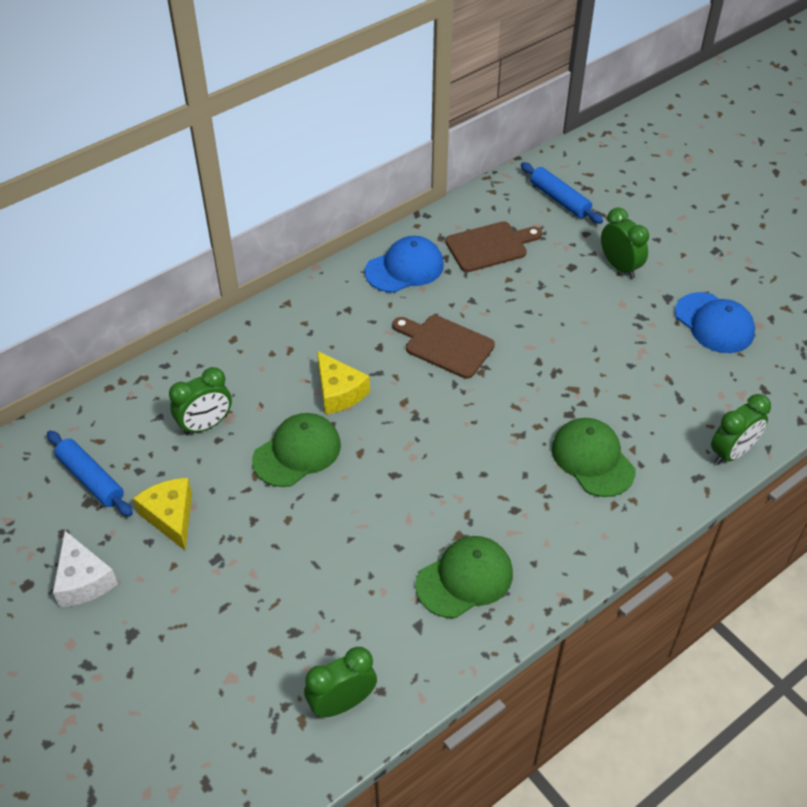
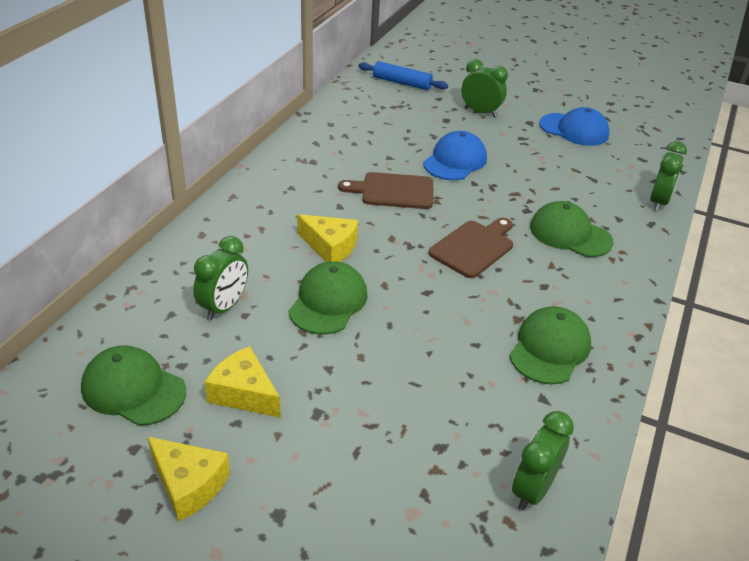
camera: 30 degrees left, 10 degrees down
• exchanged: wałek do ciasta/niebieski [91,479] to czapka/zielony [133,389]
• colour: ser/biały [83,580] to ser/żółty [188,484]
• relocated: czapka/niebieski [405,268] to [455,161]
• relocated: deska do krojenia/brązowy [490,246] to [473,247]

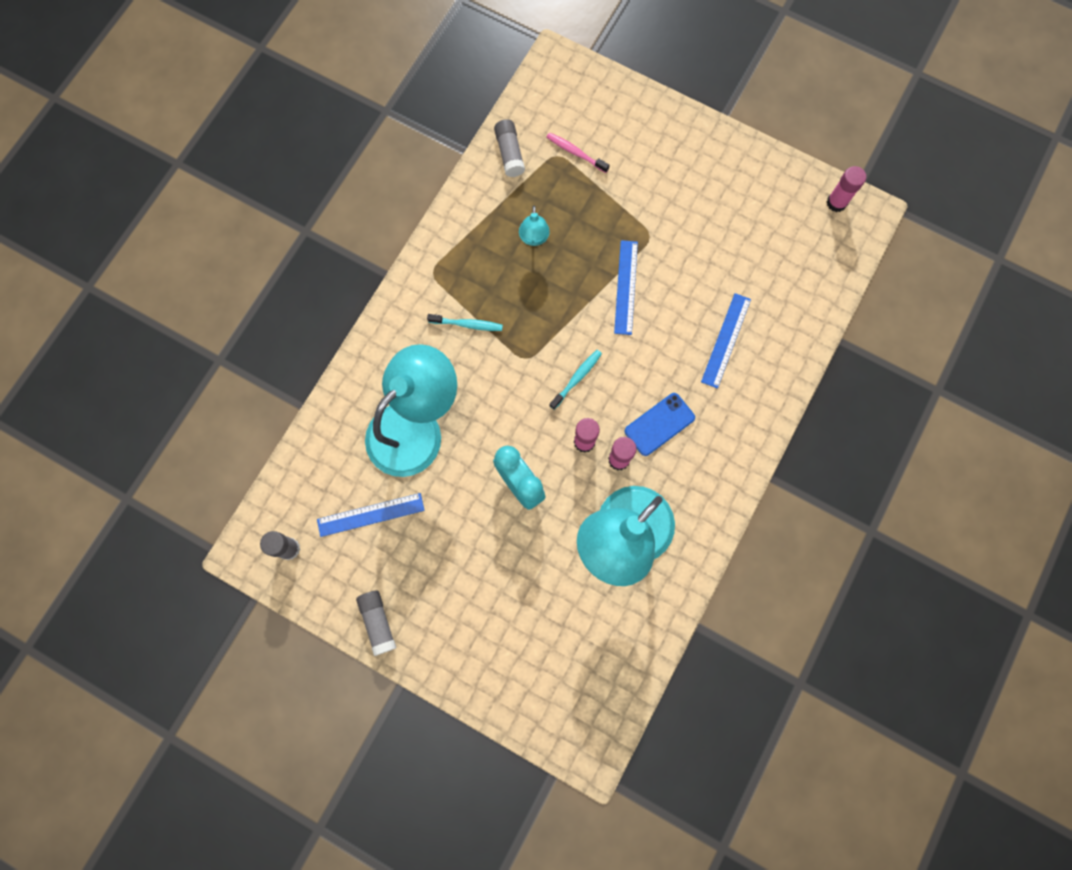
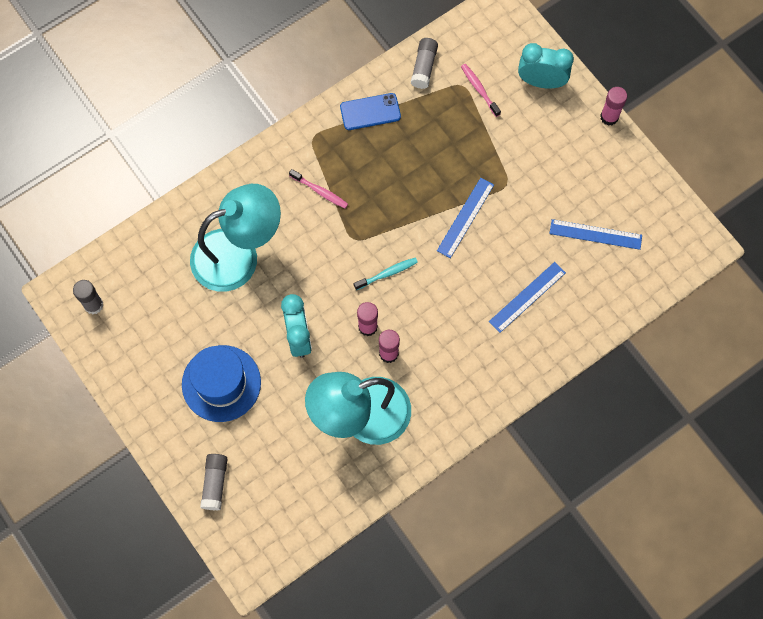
camera: 25 degrees right, 5 degrees down
• relocated: linijka/niebieski [370,514] to [595,234]
• relocated: klej w sztyfcie/szary [378,622] to [215,483]
• colour: szczoteczka do zębów/turkusowy [467,324] to szczoteczka do zębów/różowy [320,191]
• missing: lampka/turkusowy [534,238]
• relocated: telefon/niebieski [659,424] to [370,112]
• relocated: klej w sztyfcie/różowy [836,203] to [609,117]
• appeared: kapelusz/niebieski [221,383]
• appeared: budzik/turkusowy [541,82]

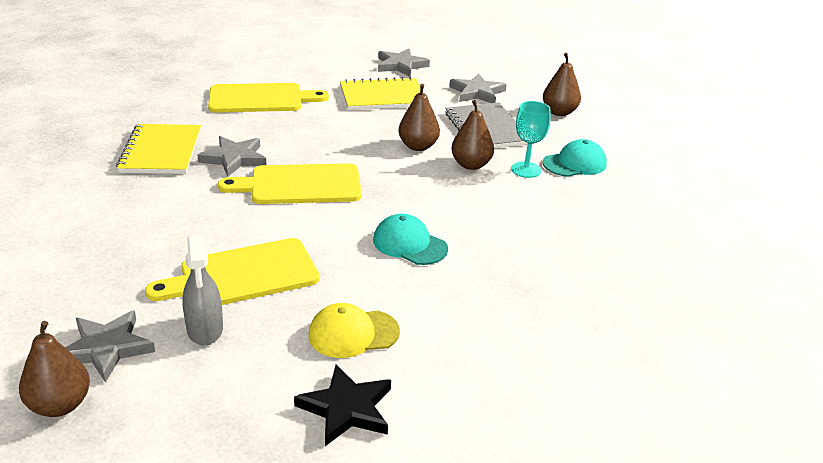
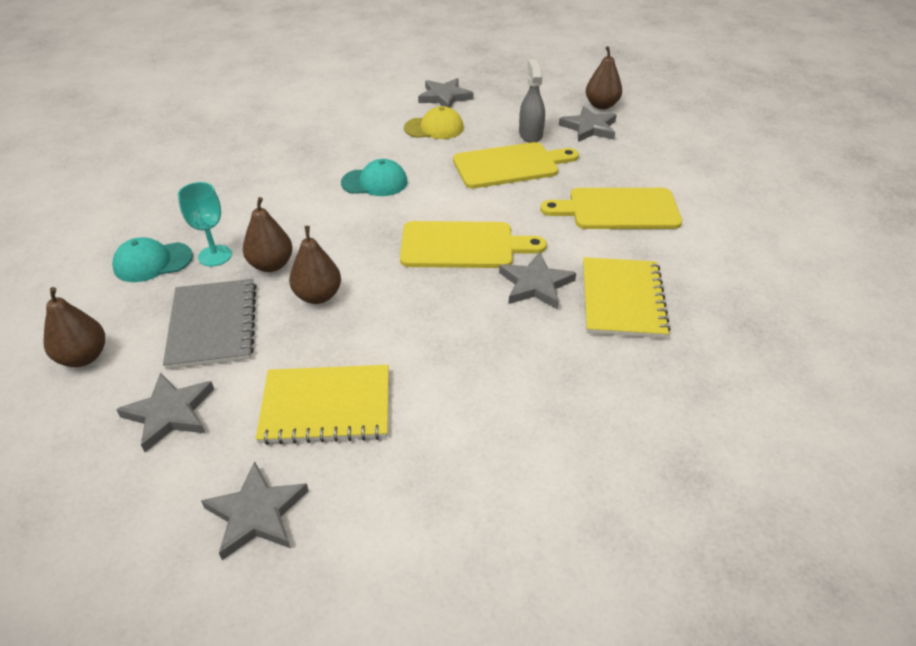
camera: 170 degrees left, 10 degrees up
• relocated: deska do krojenia/żółty [260,99] to [618,209]
• colour: gwiazda/czarny [346,408] to gwiazda/szary [444,97]
• spun: czapka/turkusowy [409,244] = [375,182] 45 degrees counterclockwise

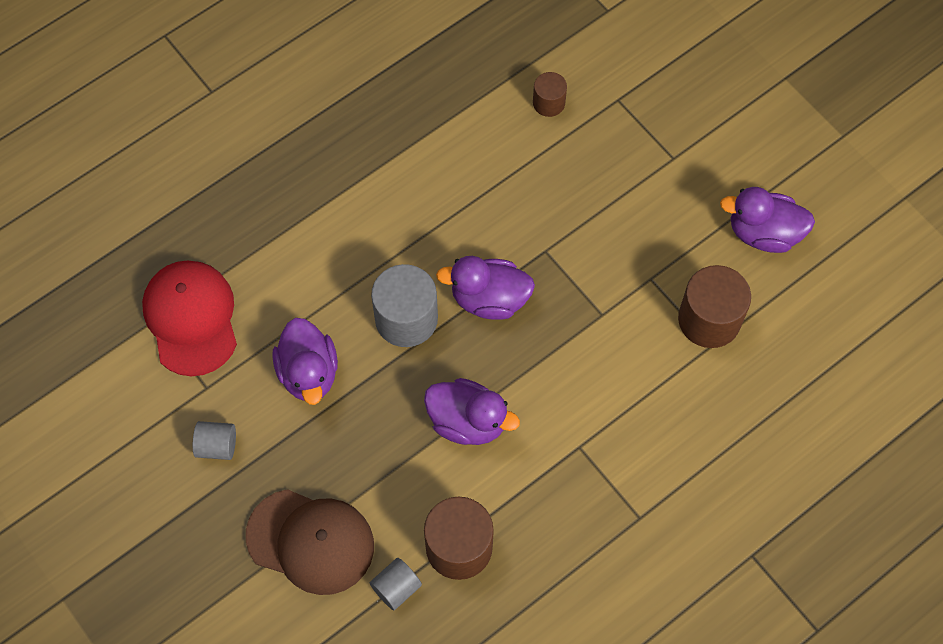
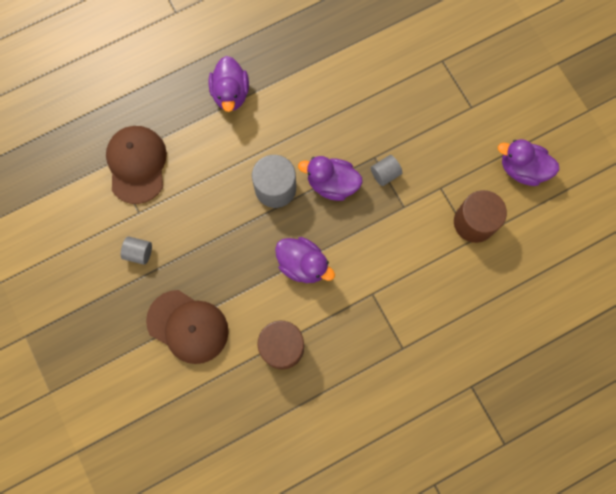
camera: 10 degrees right, 10 degrees up
• colour: czapka/czerwony [191,318] to czapka/brązowy [137,164]
• relocated: kaczka/fioletowy [308,373] to [230,93]
• relocated: walec/szary [396,588] to [385,174]
• missing: walec/brązowy [548,103]

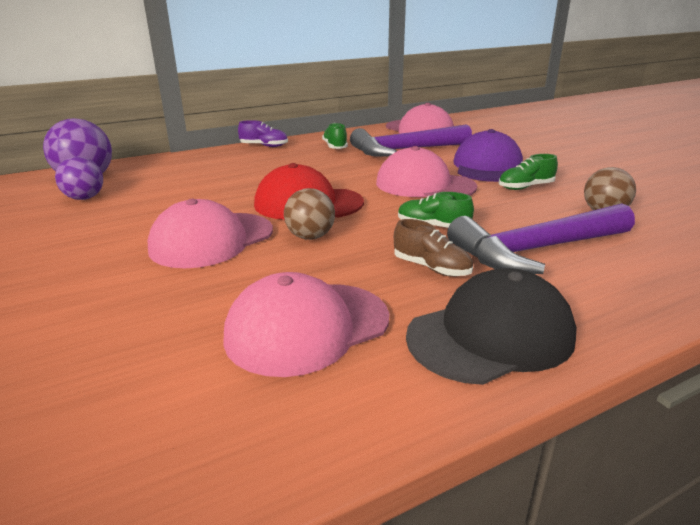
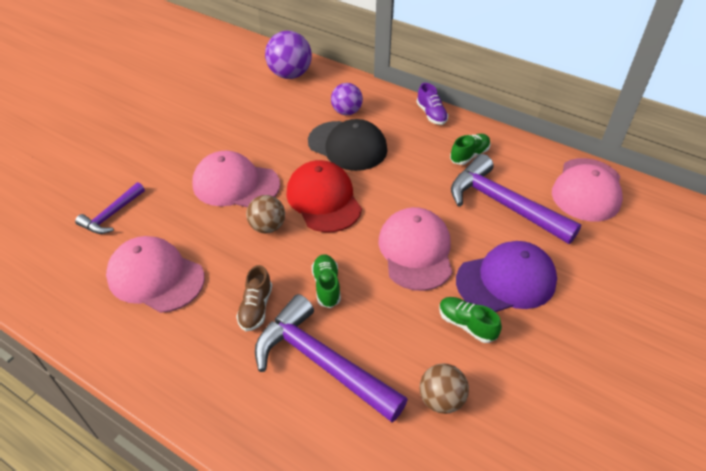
camera: 60 degrees right, 20 degrees up
• relocated: piłka/fioletowy [85,198] to [346,112]
• relocated: czapka/czarny [491,335] to [347,146]
• appeared: młotek/fioletowy [112,215]

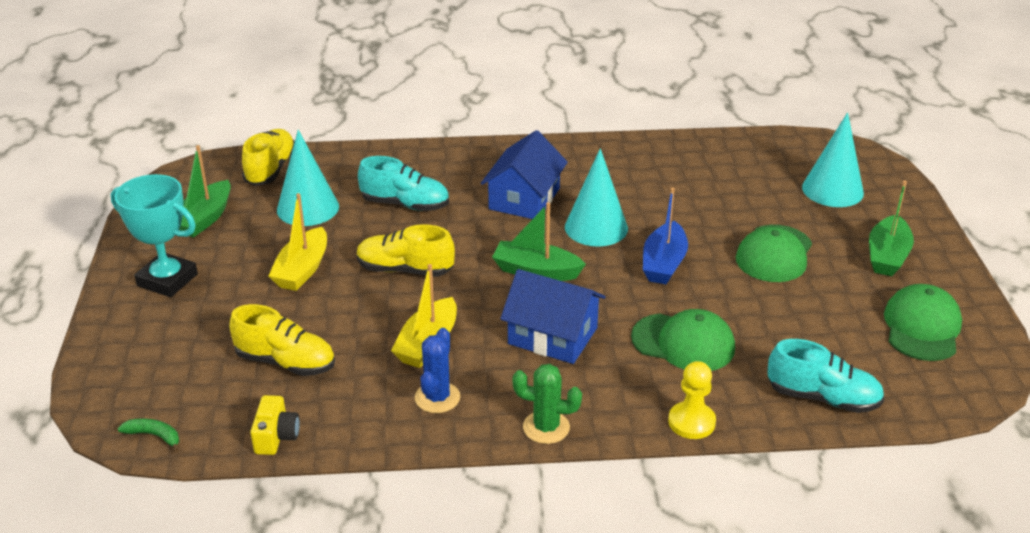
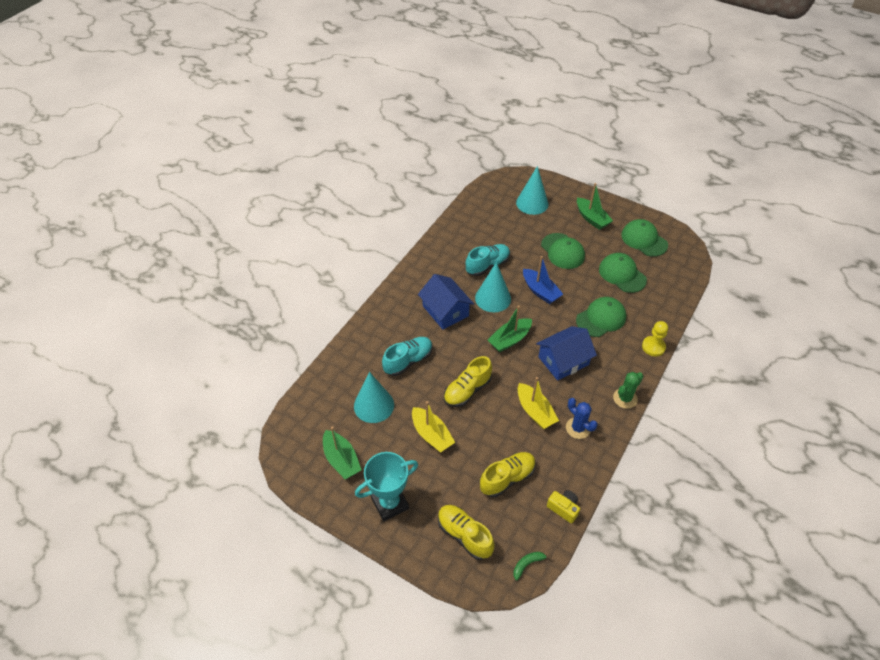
camera: 55 degrees left, 15 degrees up
• relocated: but/żółty [271,169] to [464,535]
• relocated: but/turkusowy [823,398] to [487,265]
• appeared: czapka/zielony [622,274]

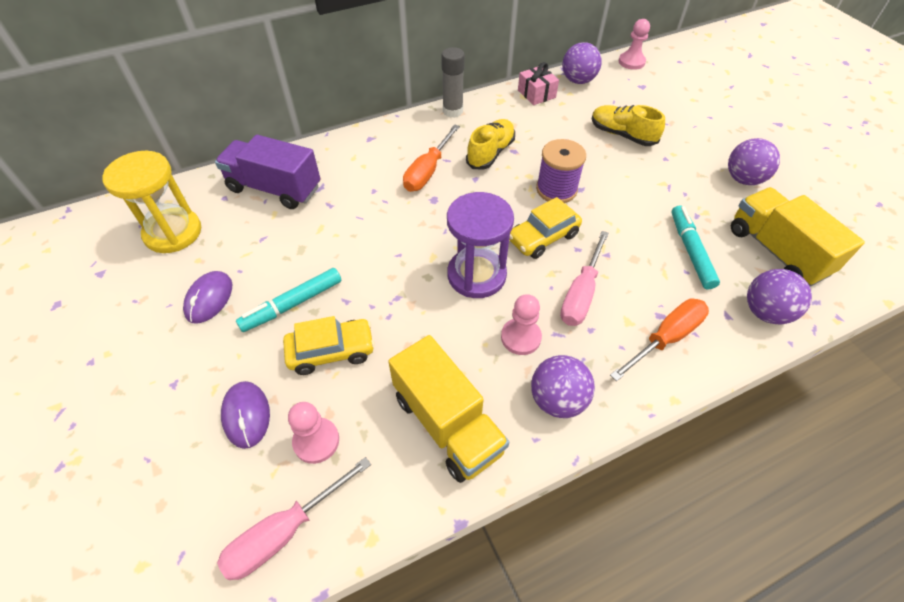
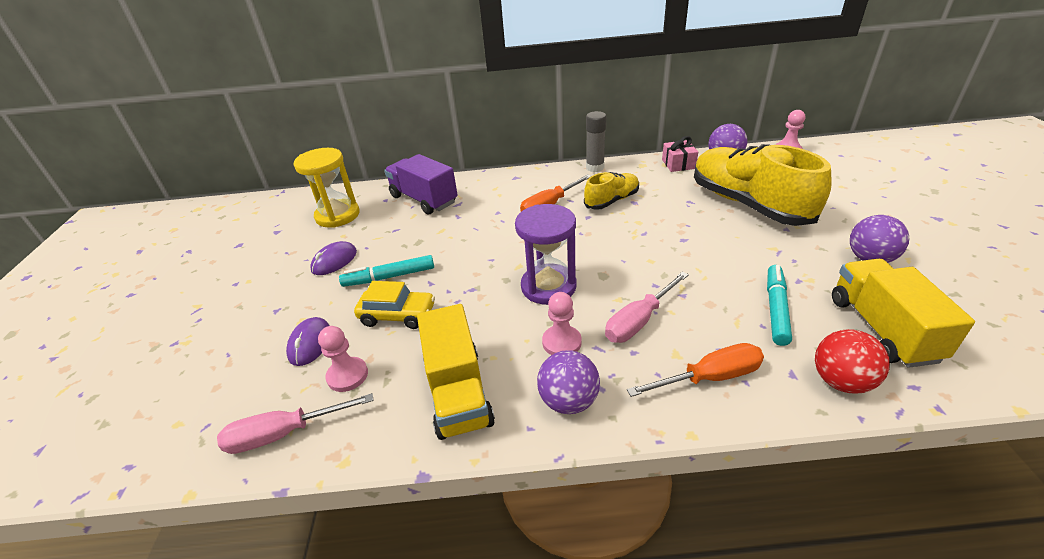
camera: 25 degrees right, 15 degrees down
• missing: samochód/żółty [543,237]
• missing: szpulka/fioletowy [556,189]
• size: but/żółty [622,135] = [748,204] x1.94
• colour: piłka/fioletowy [765,312] to piłka/czerwony [841,381]

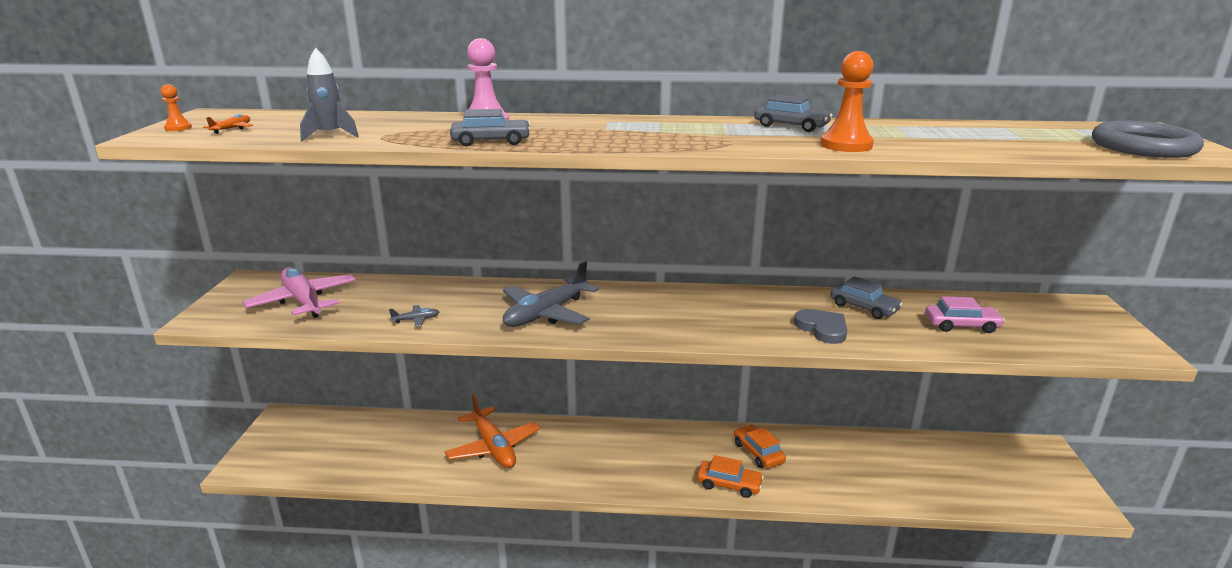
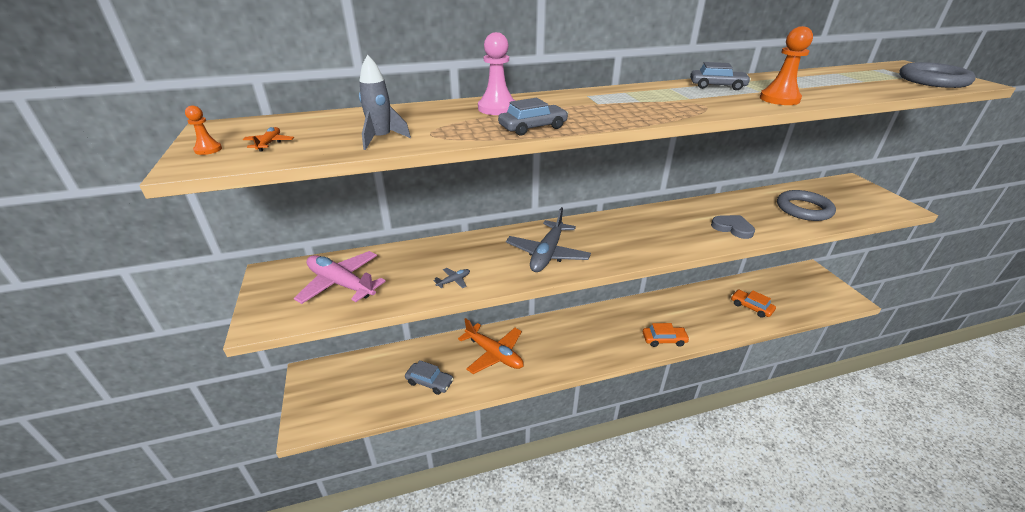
camera: 20 degrees left, 10 degrees up
• relocated: samochód/pomarańczowy [758,453] to [751,307]
• relocated: samochód/szary [863,307] to [429,382]
• exchanged: samochód/różowy [961,325] to pierścień/szary [803,209]

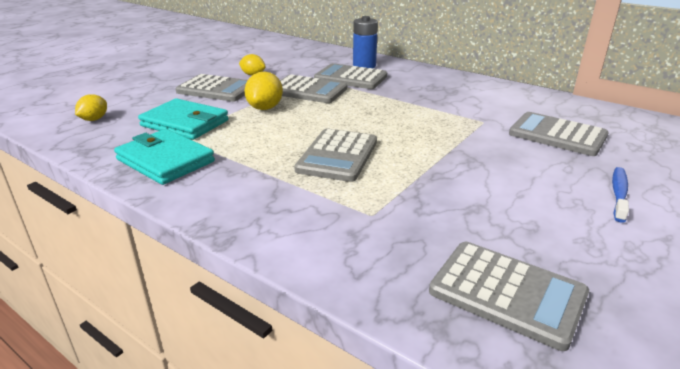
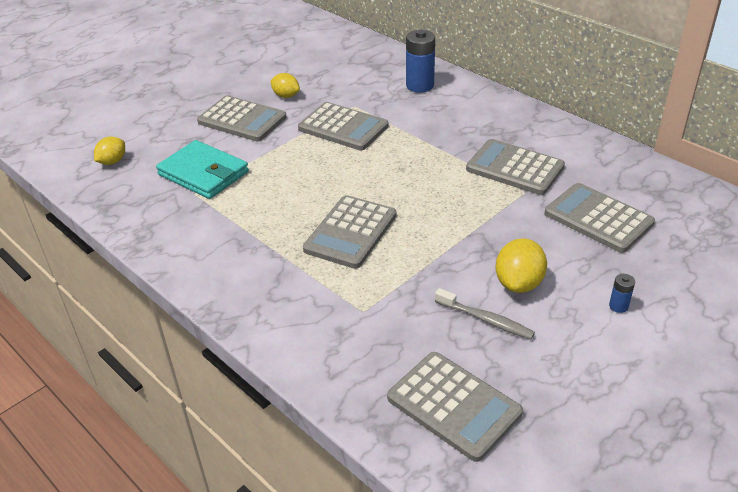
camera: 10 degrees right, 10 degrees up
• missing: portfel/turkusowy [165,161]
• relocated: cytryna/żółty [265,108] to [519,283]
• relocated: kalkulator/szary [350,78] to [515,168]
• exchanged: szczoteczka do zębów/niebieski [619,194] to bateria/niebieski [618,306]
• appeared: szczoteczka do zębów/szary [486,320]

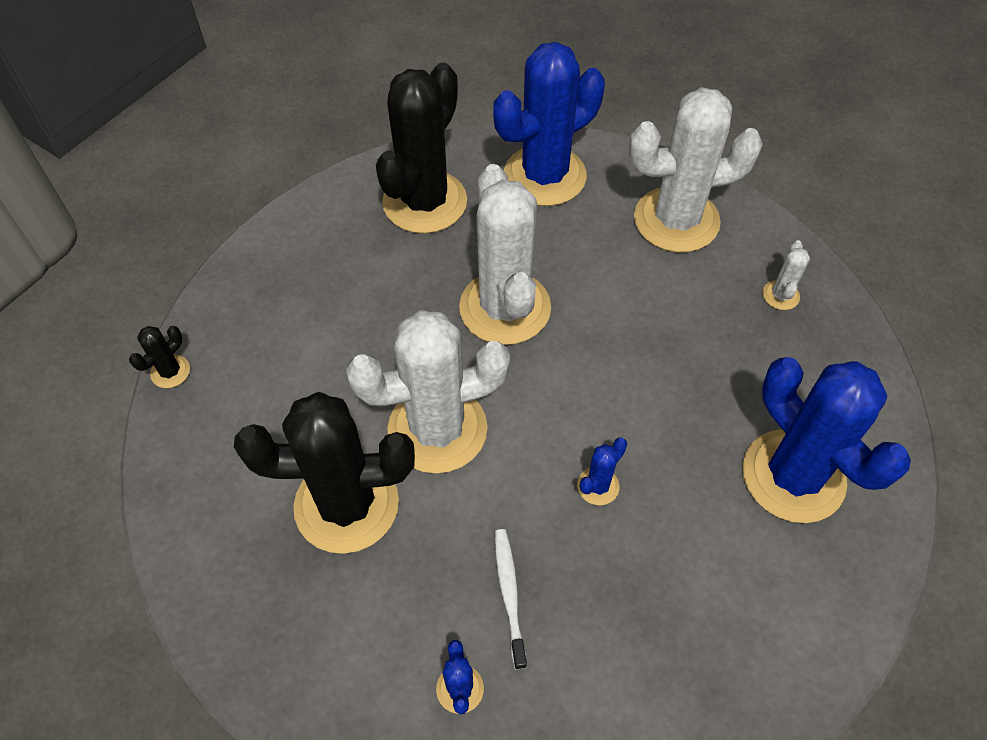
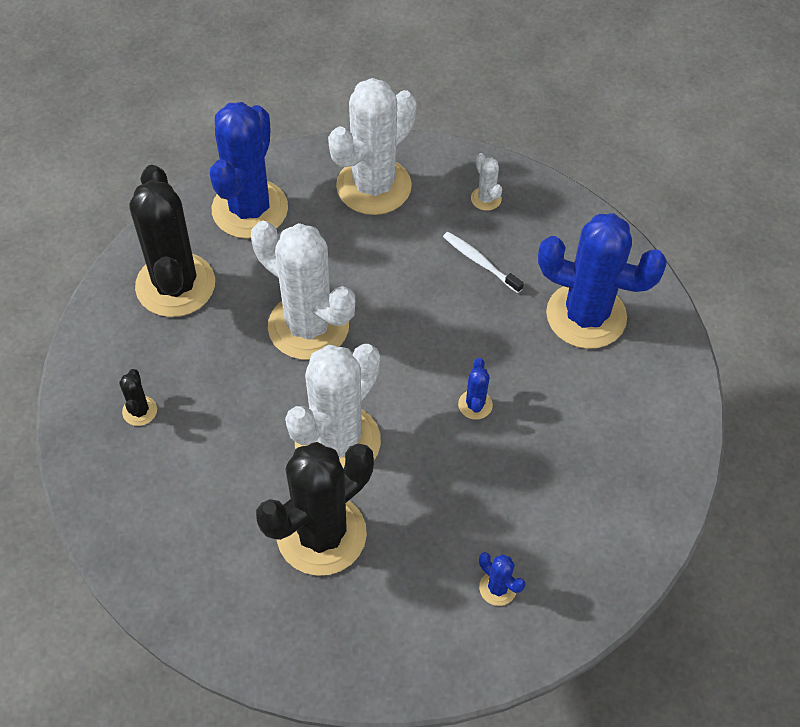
camera: 40 degrees left, 0 degrees up
• relocated: kaktus/czarny [170,372] to [139,411]
• relocated: szczoteczka do zębów/biały [509,594] to [480,262]

